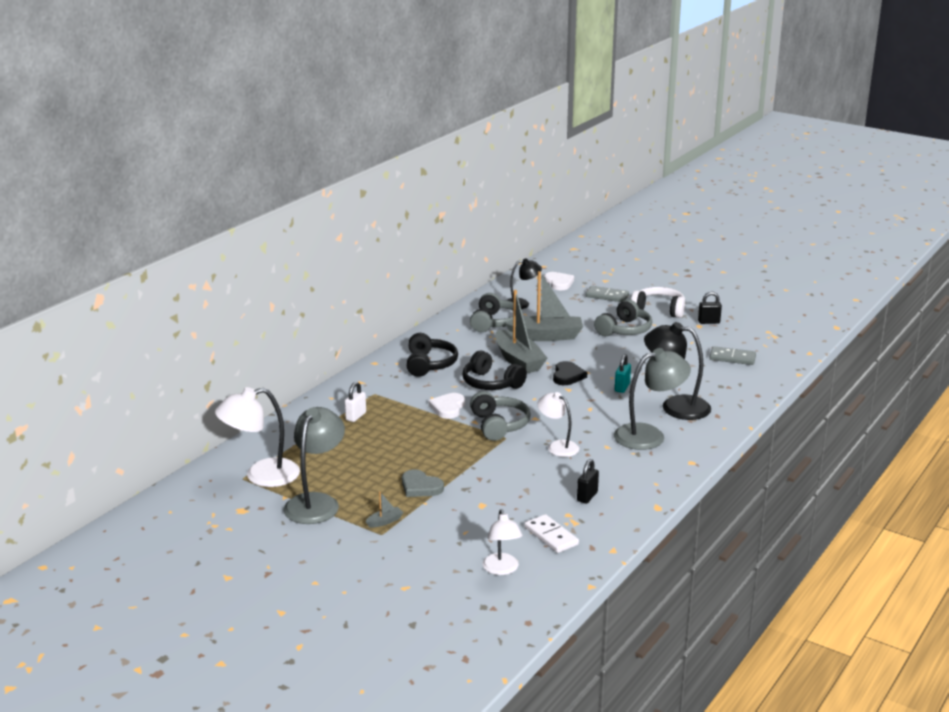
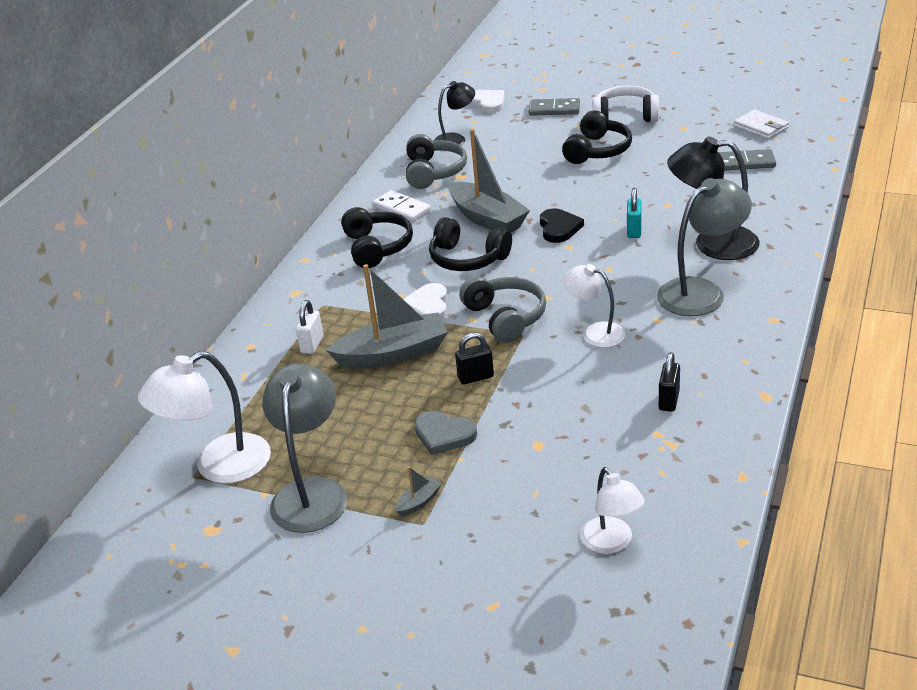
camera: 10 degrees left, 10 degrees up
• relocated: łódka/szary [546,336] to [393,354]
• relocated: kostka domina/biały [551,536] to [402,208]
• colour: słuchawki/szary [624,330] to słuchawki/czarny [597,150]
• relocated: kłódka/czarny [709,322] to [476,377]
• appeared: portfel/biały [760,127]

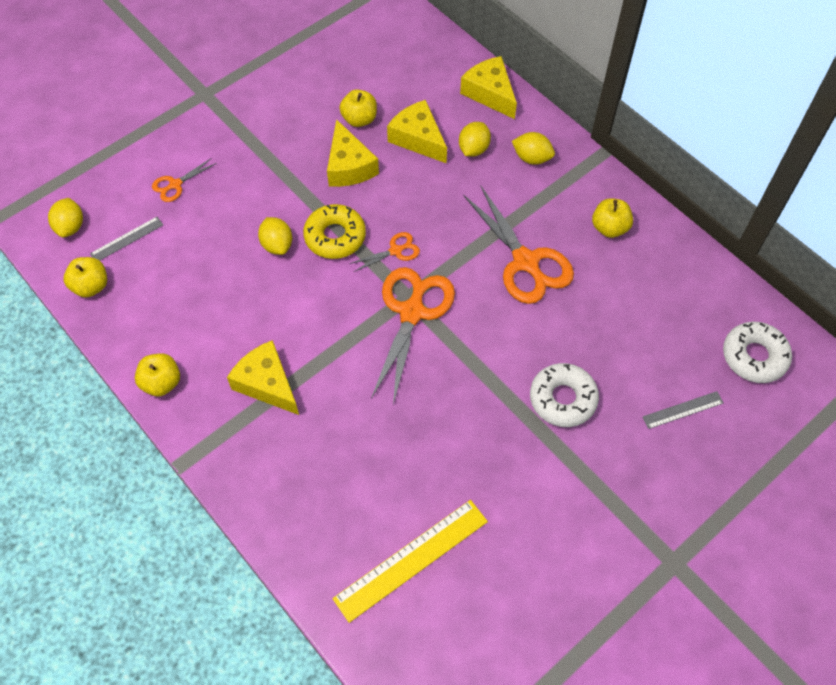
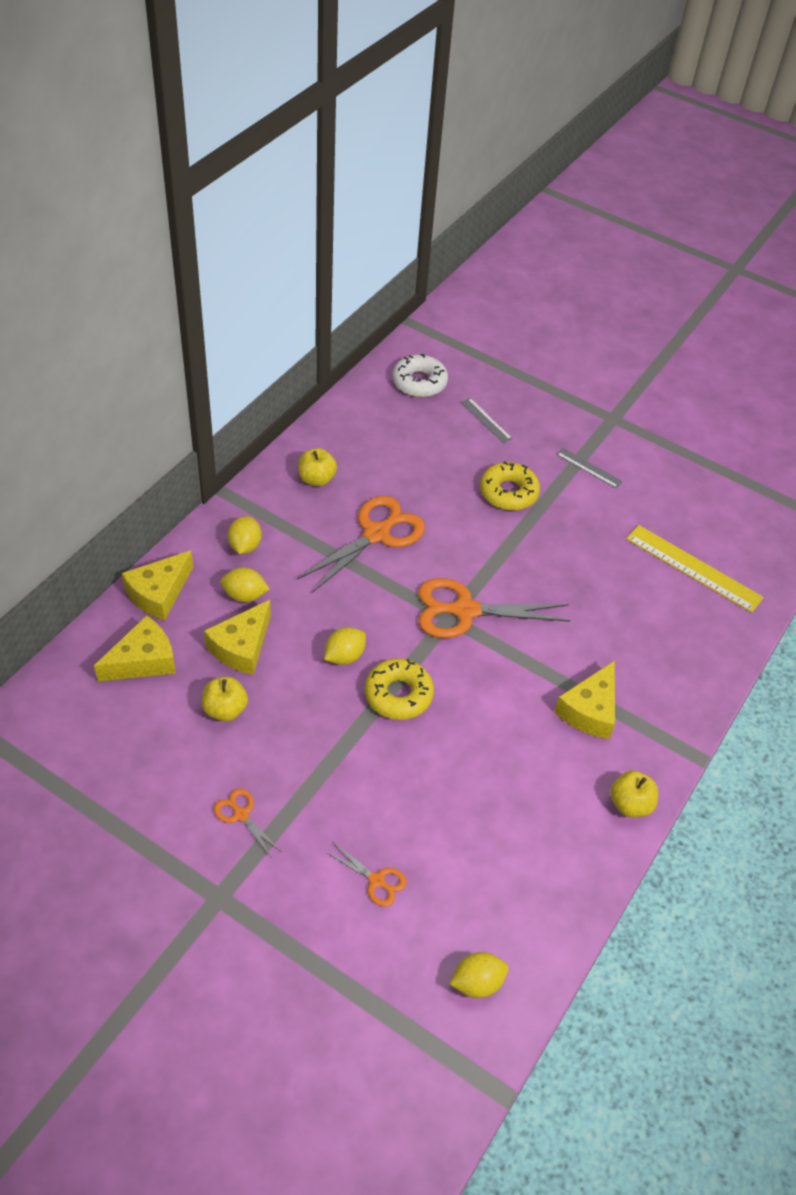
camera: 110 degrees left, 10 degrees down
• missing: jabłko/żółty [91,286]
• relocated: linijka/szary [127,239] to [589,468]
• relocated: cytryna/żółty [277,245] to [344,656]
• relocated: ser/żółty [349,166] to [143,660]
• relocated: nożyczki/pomarańczowy [395,251] to [241,814]
• colour: donut/biały [562,399] to donut/żółty [508,492]

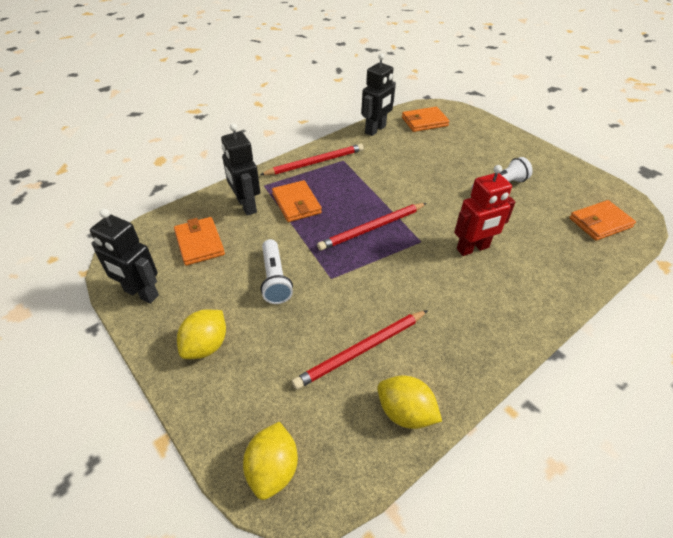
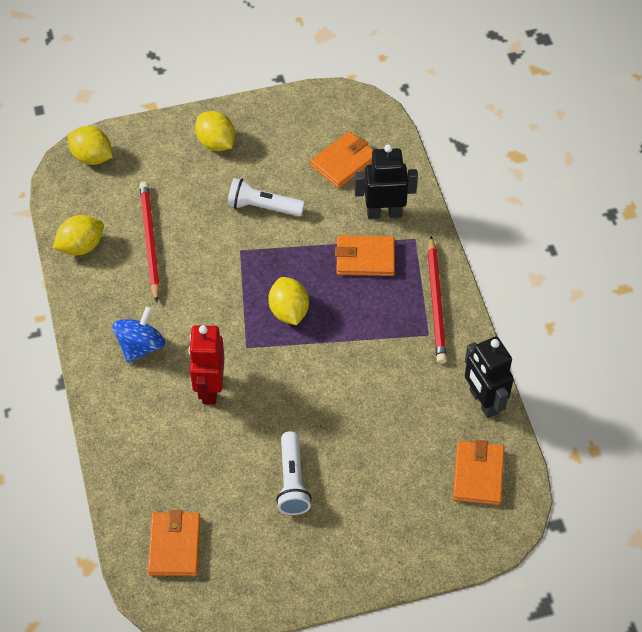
camera: 115 degrees right, 10 degrees up
• missing: robot/czarny [141,293]
• spun: portfel/pomarańczowy [199,243] = [343,162] 45 degrees counterclockwise
• exchanged: ołówek/czerwony [372,228] to cytryna/żółty [289,311]
• appeared: bączek/niebieski [140,346]

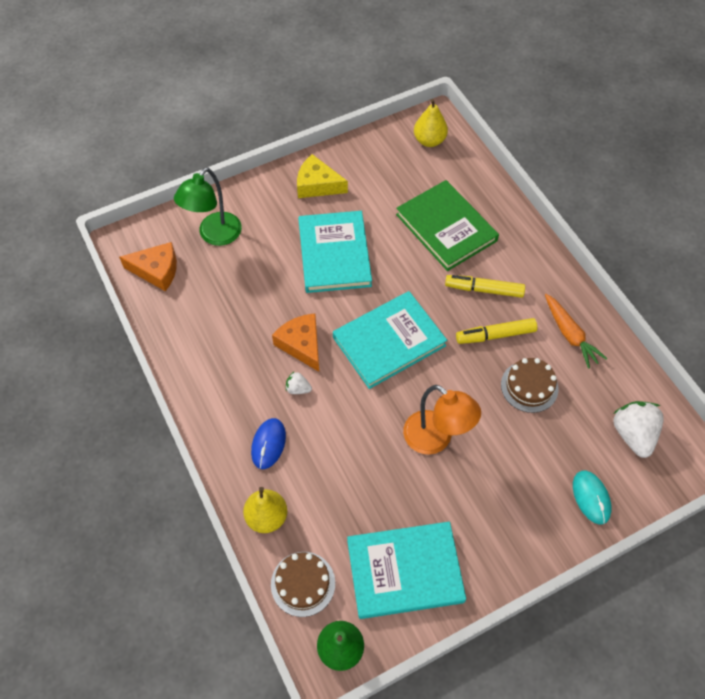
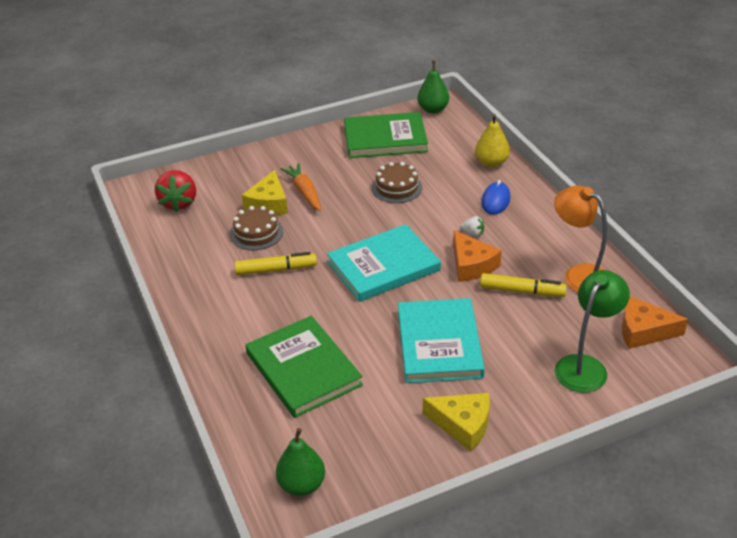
camera: 175 degrees left, 20 degrees down
• relocated: tort/brązowy [303,583] to [397,188]
• colour: książka/turkusowy [405,571] to książka/zielony [385,139]
• relocated: lampka/pomarańczowy [436,439] to [579,275]
• colour: gruszka/żółty [429,140] to gruszka/zielony [302,485]
• relocated: flamaster/żółty [484,290] to [522,291]
• relocated: marchewka/pomarańczowy [570,335] to [304,192]
• missing: myszka/turkusowy [591,497]
• colour: truskawka/biały [633,434] to truskawka/czerwony [179,203]
• appeared: ser/żółty [268,203]

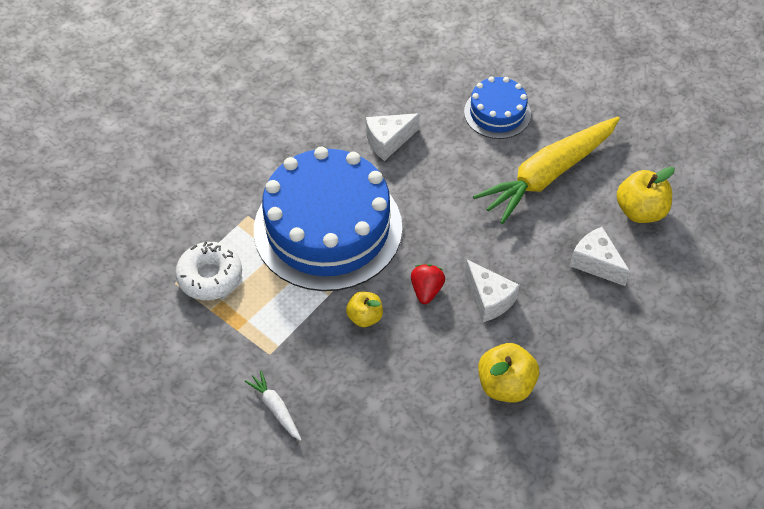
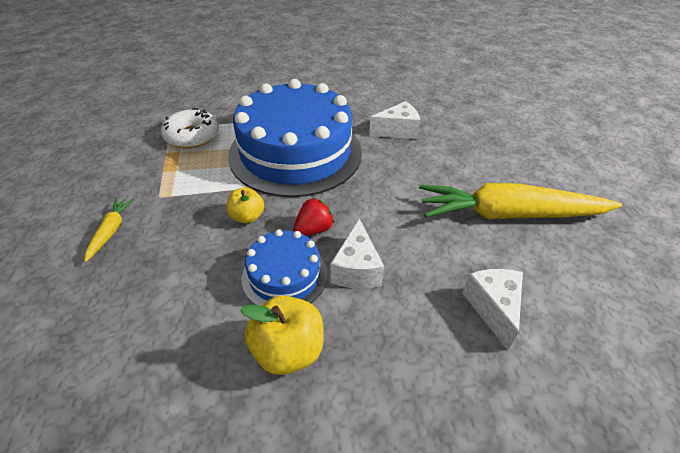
camera: 40 degrees right, 10 degrees down
• colour: marchewka/biały [275,408] to marchewka/żółty [111,231]
• spun: ser/biały [388,141] = [397,131] 150 degrees clockwise
• relocated: tort/niebieski [497,113] to [284,275]
• missing: jabłko/żółty [640,211]

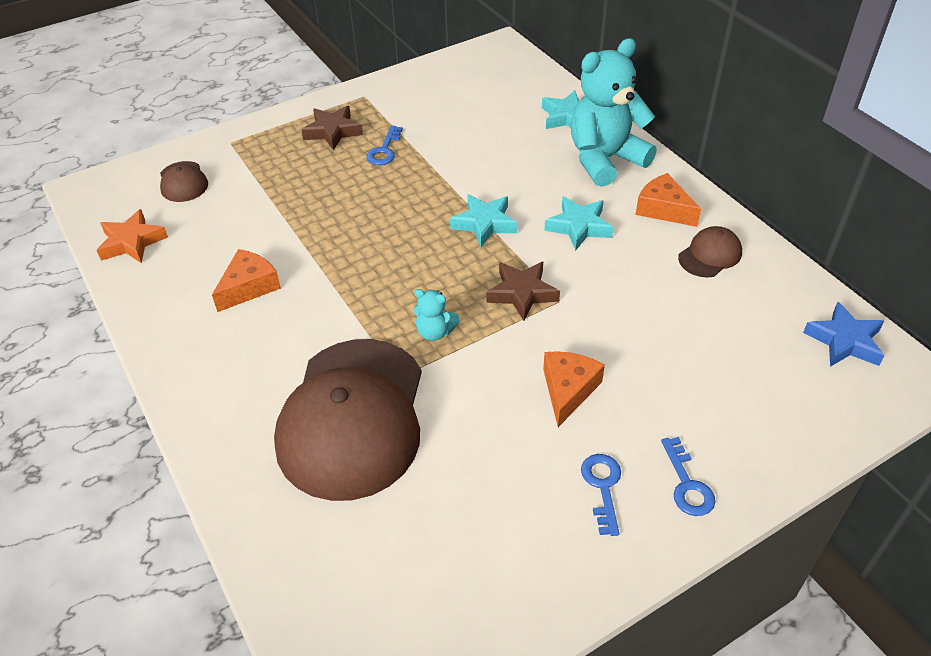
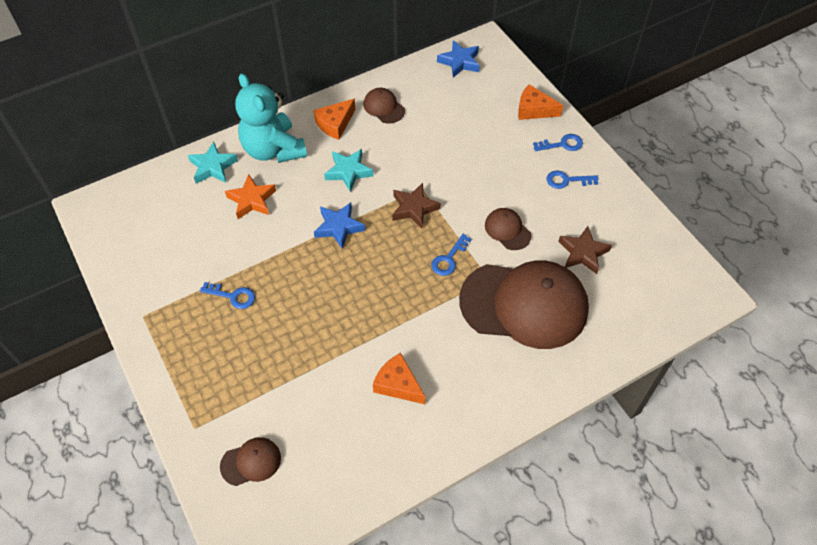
camera: 90 degrees left, 10 degrees up
• relocated: gwiazda/pomarańczowy [132,242] to [251,200]
• relocated: gwiazda/brązowy [333,131] to [583,253]
• exchanged: miś/turkusowy [435,332] to klucz/niebieski [449,259]
• colour: gwiazda/turkusowy [484,223] to gwiazda/niebieski [338,227]
• relocated: ser/pomarańczowy [568,390] to [534,110]
• appeared: czapka/brązowy [507,230]

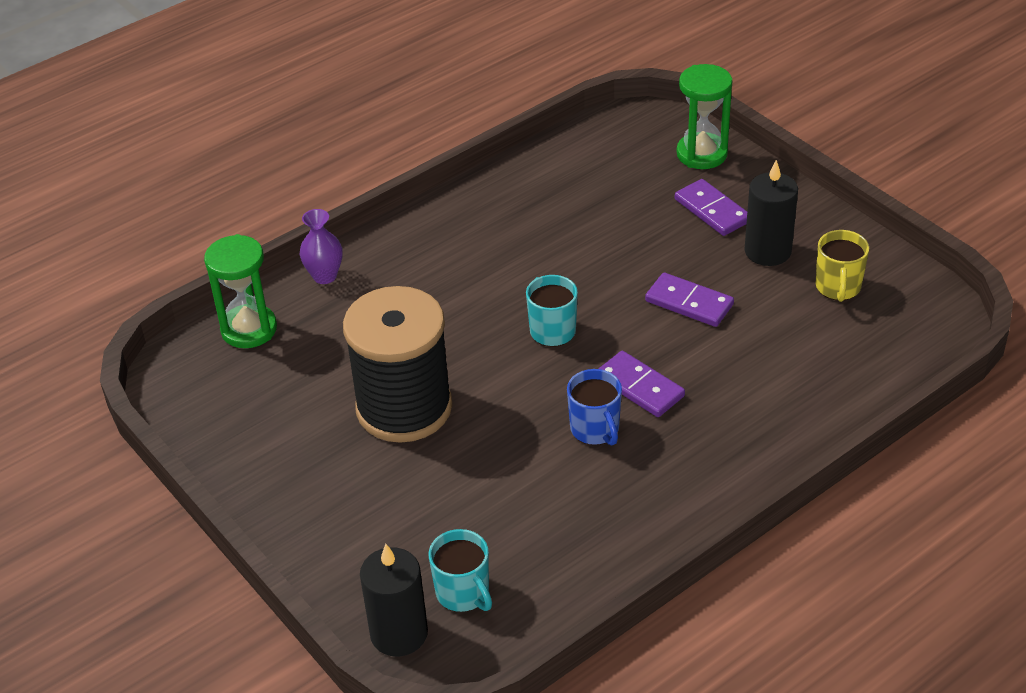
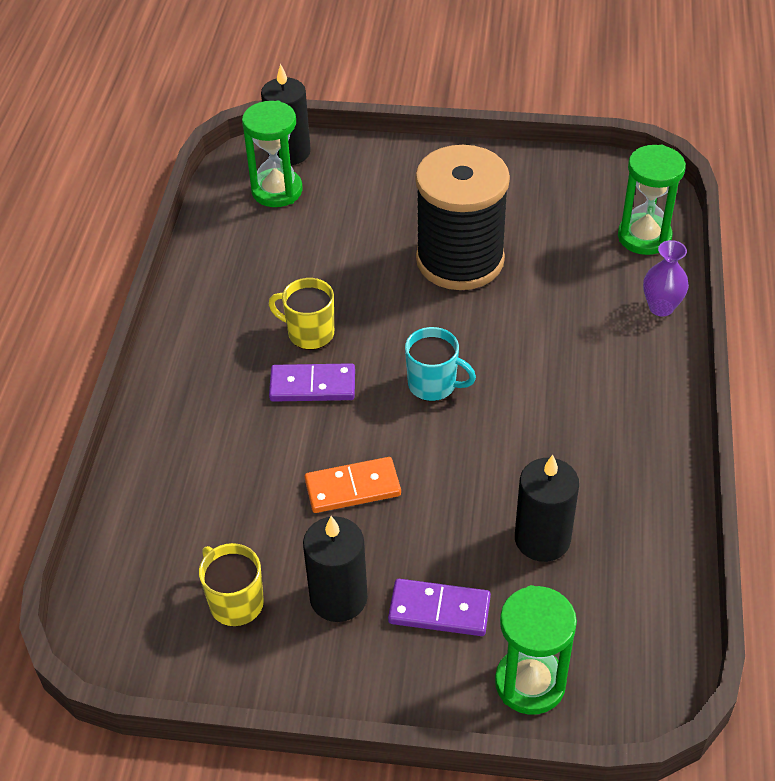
camera: 135 degrees right, 5 degrees up
• exchanged: kubek/turkusowy [463,593] to klepsydra/zielony [277,191]
• colour: kubek/niebieski [595,429] to kubek/żółty [309,333]
• colour: kostka domina/fioletowy [689,303] to kostka domina/pomarańczowy [352,487]
• appeared: świeca/czarny [542,539]

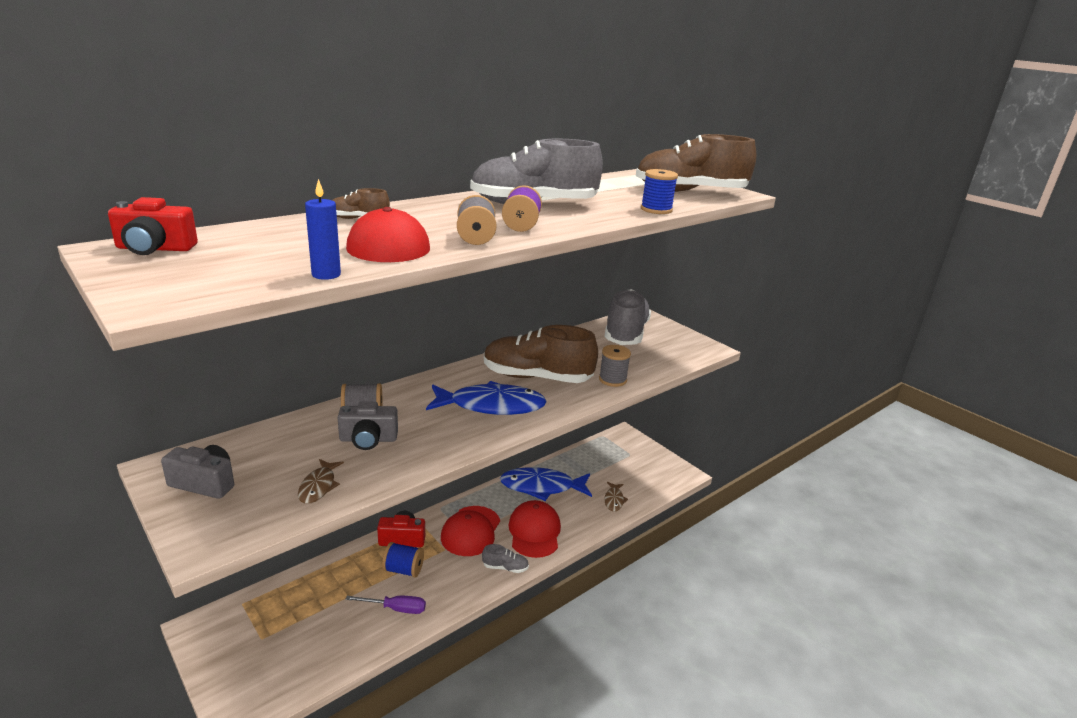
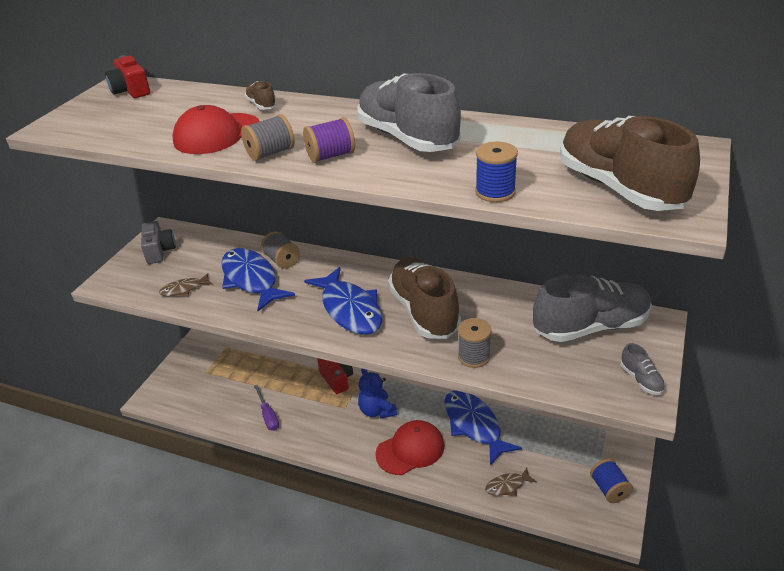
camera: 65 degrees right, 10 degrees up
• missing: świeca/niebieski [326,275]
• exchanged: aparat fotograficzny/szary [368,439] to ryba/niebieski [251,279]
• relocated: szpulka/niebieski [403,570] to [609,489]
• exchanged: czapka/czerwony [471,531] to miś/niebieski [377,411]
• relocated: but/szary [505,567] to [641,380]

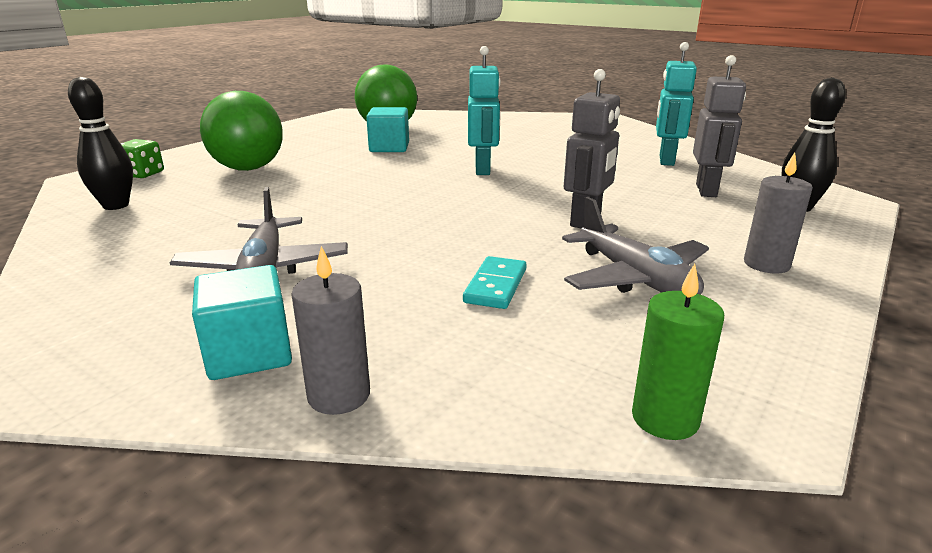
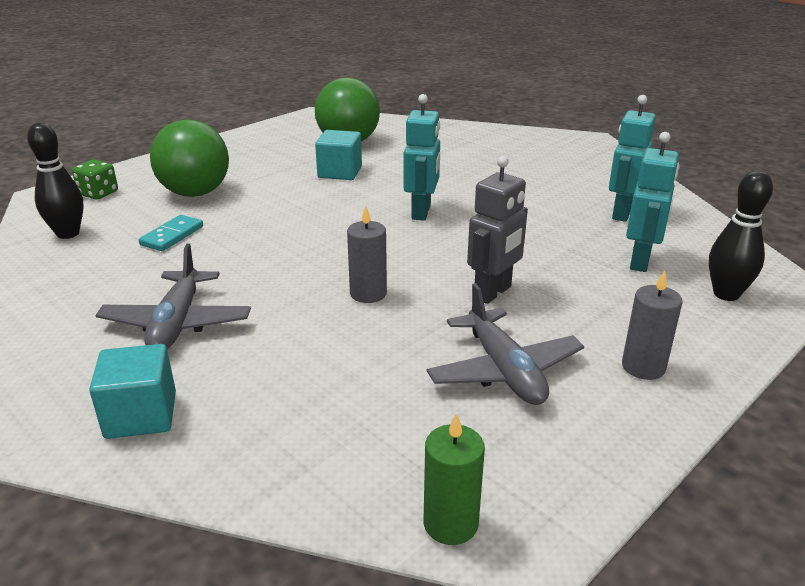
camera: 10 degrees right, 5 degrees up
• relocated: świeca/szary [339,395] to [368,293]
• relocated: kostka domina/turkusowy [495,286] to [172,236]
• colour: robot/szary [706,191] to robot/turkusowy [640,262]

